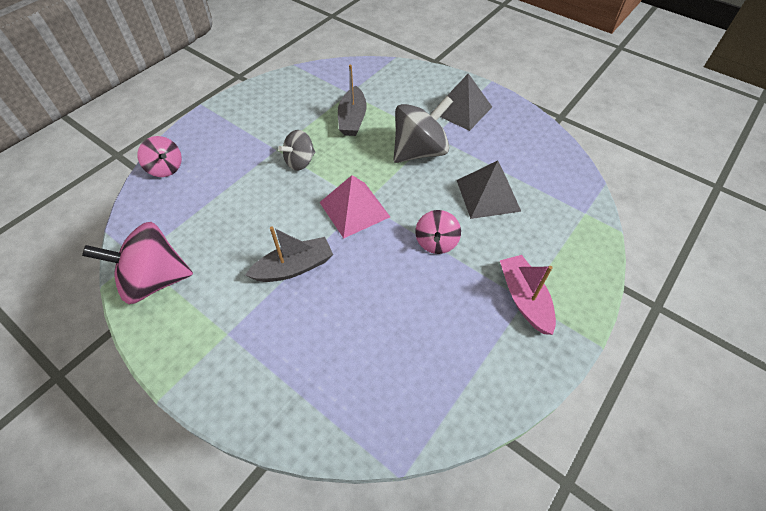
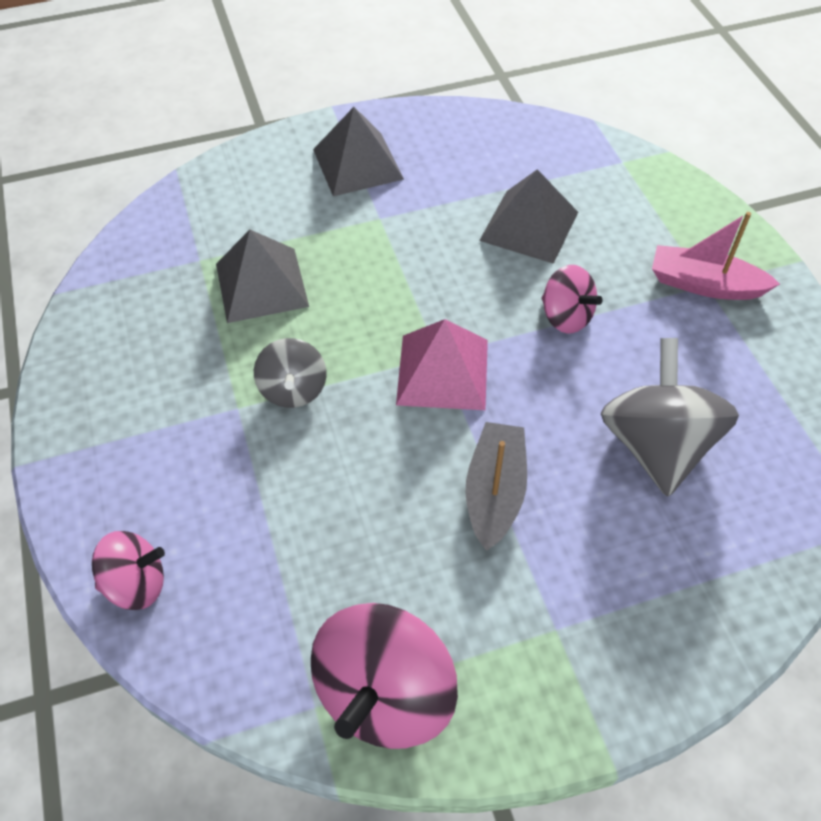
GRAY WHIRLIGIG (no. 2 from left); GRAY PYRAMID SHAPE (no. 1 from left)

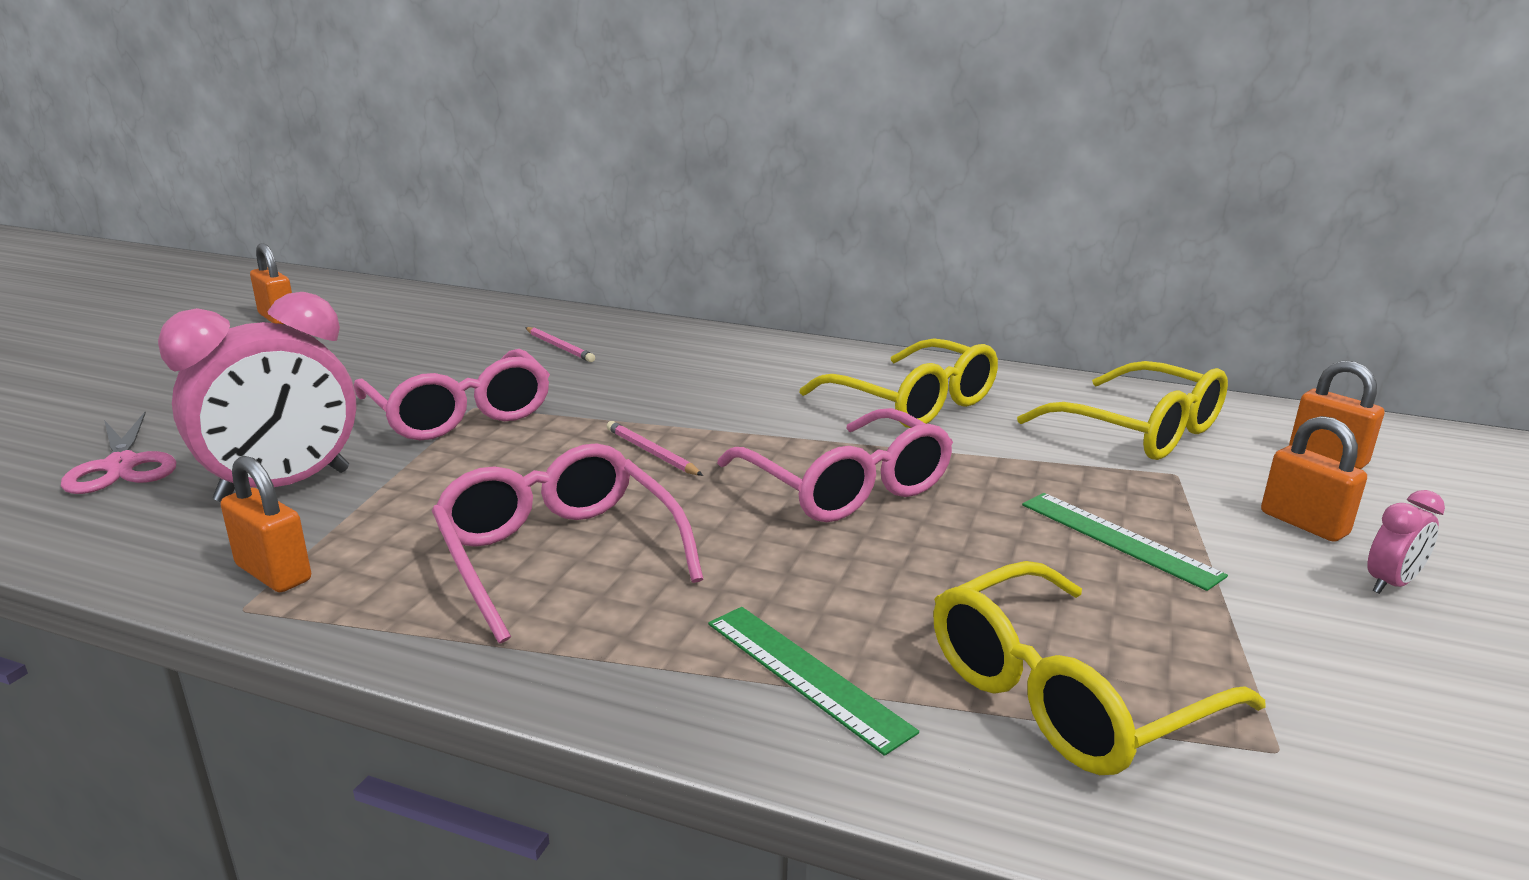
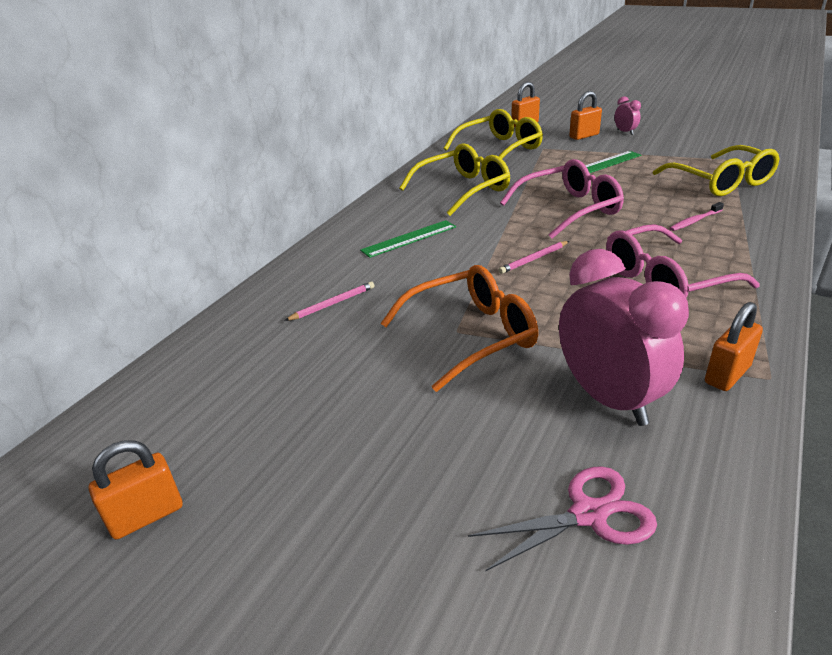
ROSE-PINK DENTAL BRUSH; EMERALD RULER (no. 1 from left); ORANGE EYEGLASSES

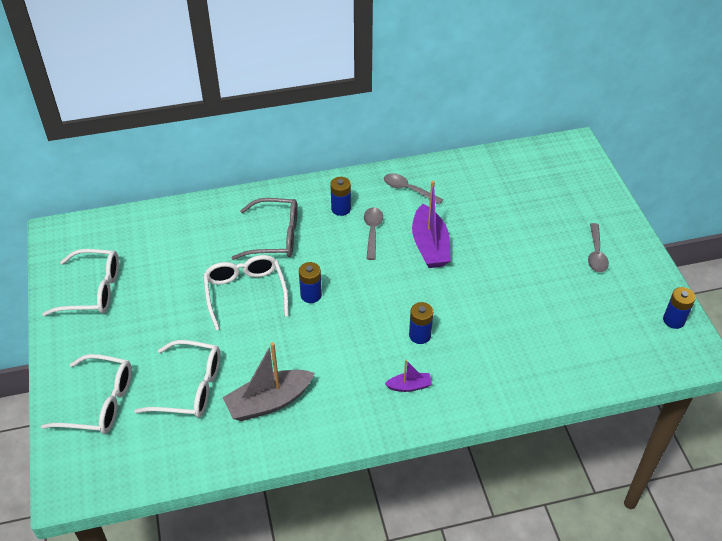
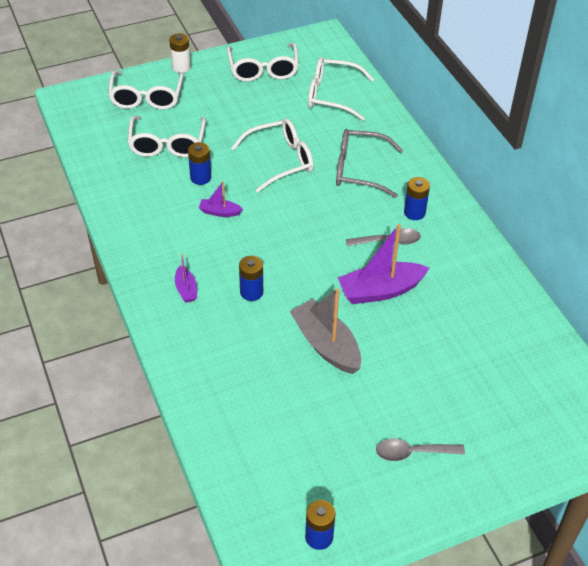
GRAY SPOON (no. 2 from left in the first image); WHITE AA BATTERY; ROYAL PURPLE TOY BOAT (no. 2 from left); WHITE EYEGLASSES (no. 5 from left); GRAY TOY BOAT; COBALT AA BATTERY (no. 1 from left); GRAY EYEGLASSES

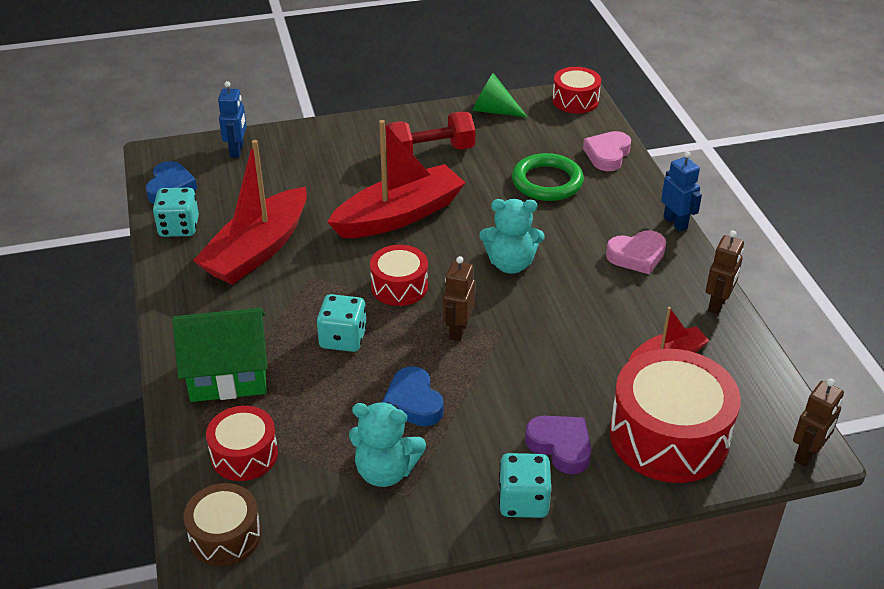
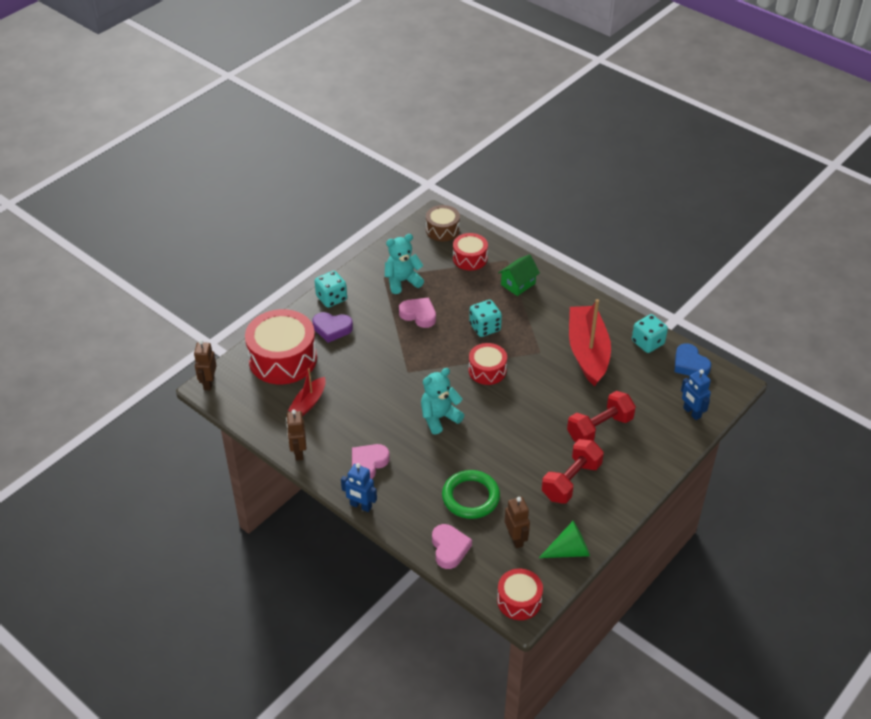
RED TOY BOAT (no. 2 from left in the first image); RED HAND WEIGHT (no. 2 from left); DARK BROWN TOY ROBOT (no. 3 from left); ROSE-PINK LOVE HEART (no. 2 from left); EMERALD HOUSE

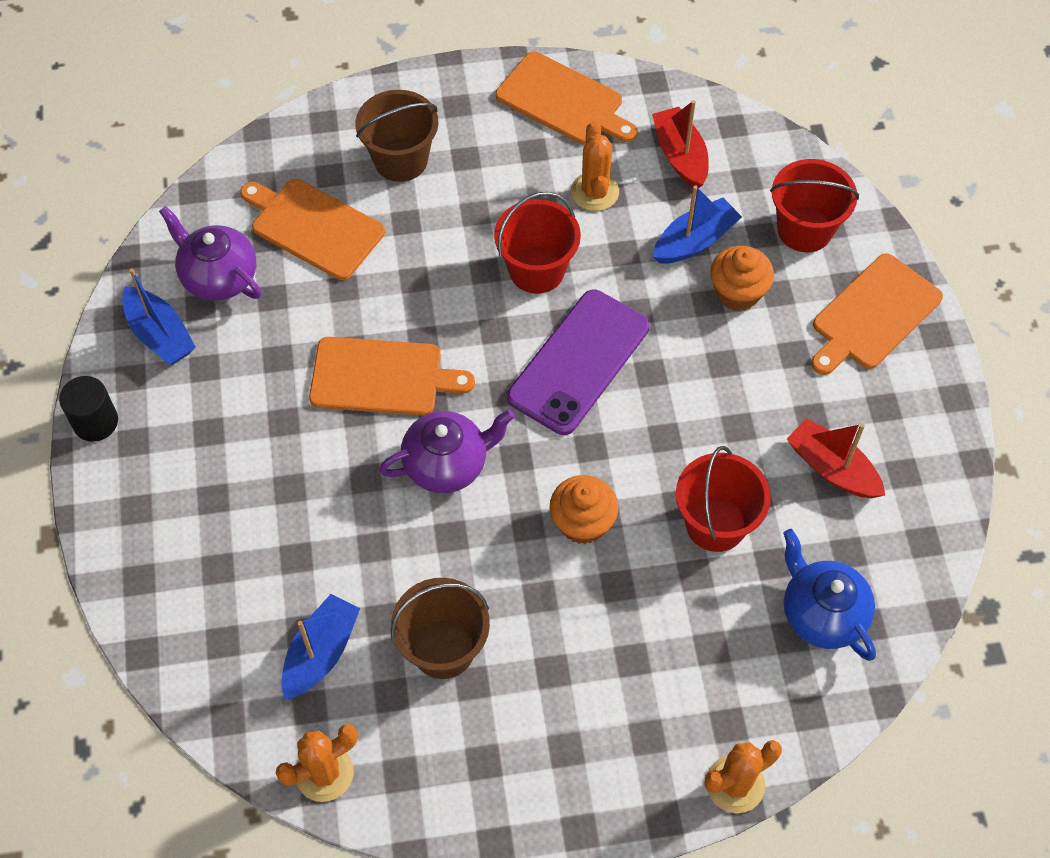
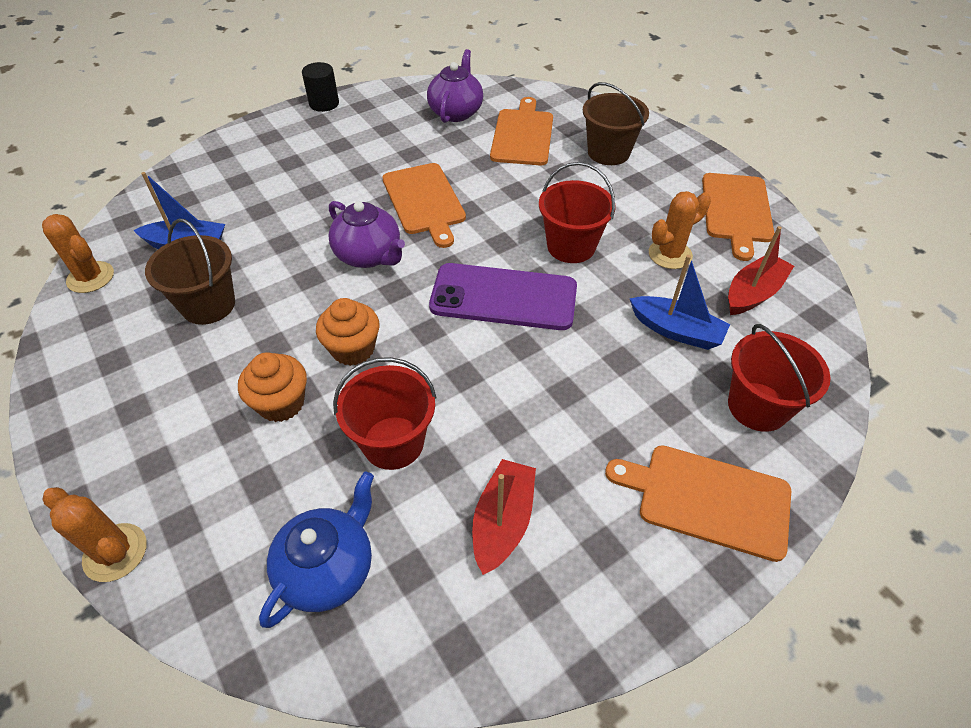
COBALT TOY BOAT (no. 1 from left in the first image); ORANGE FAIRY CAKE (no. 1 from left)

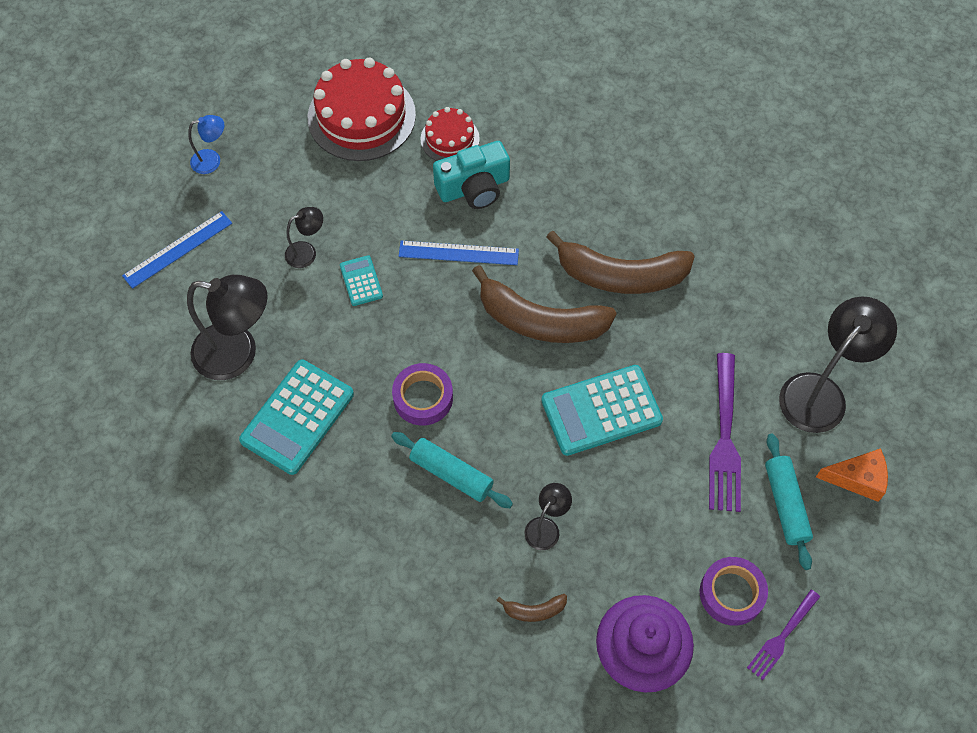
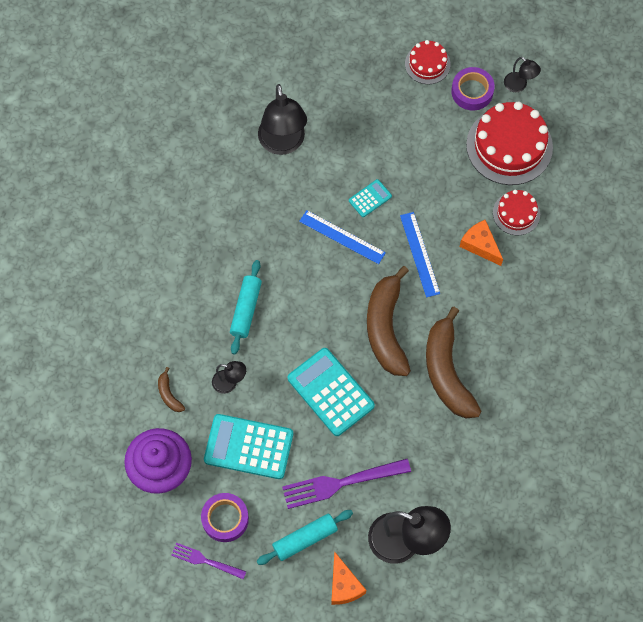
COBALT RULER (no. 1 from left); TEAL CALCULATOR (no. 1 from left); BLACK READING LAMP (no. 4 from left); ROYAL PURPLE TAPE (no. 2 from left); RED GATEAU (no. 1 from left); ORANGE PIECE OF CHEESE (no. 2 from left)

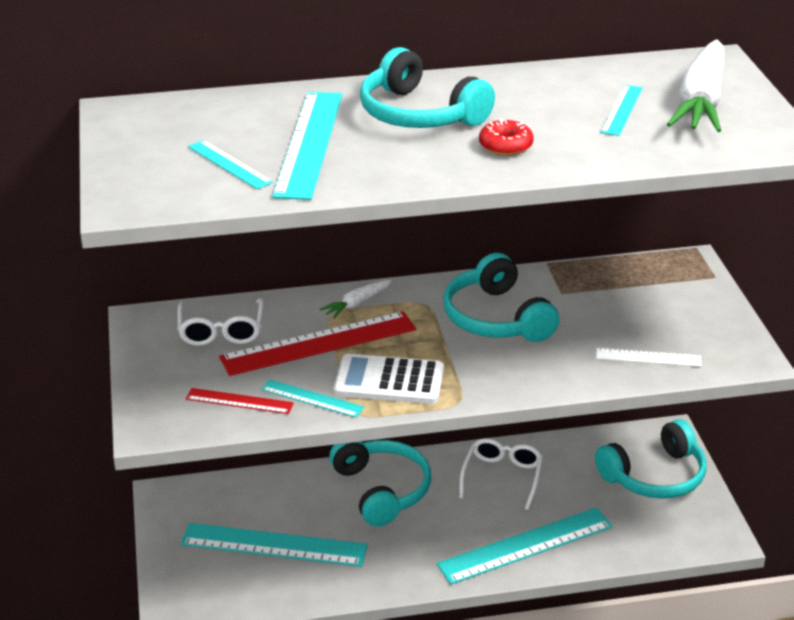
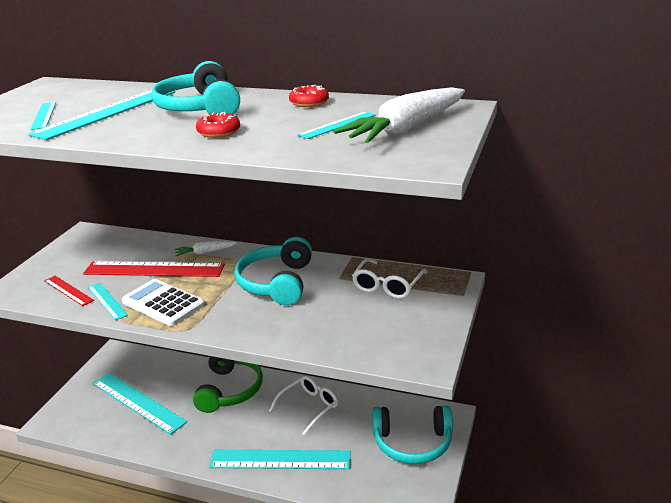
WHITE RULER; RED GLAZED DONUT (no. 2 from left); WHITE EYEGLASSES (no. 2 from left); EMERALD OVER-EAR HEADPHONES

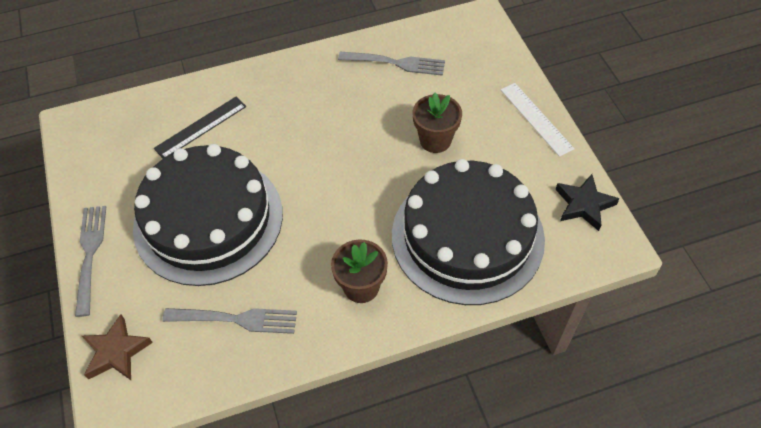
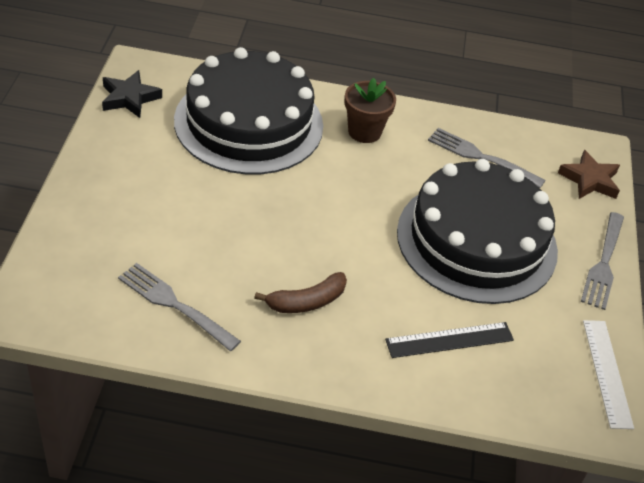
DARK BROWN PLANT POT (no. 2 from left in the first image); DARK BROWN TOY BANANA; WHITE RULER

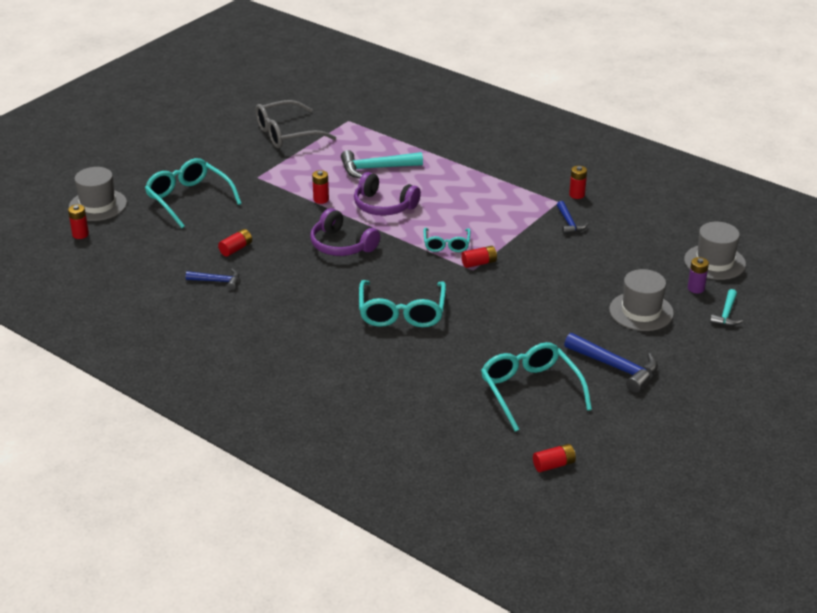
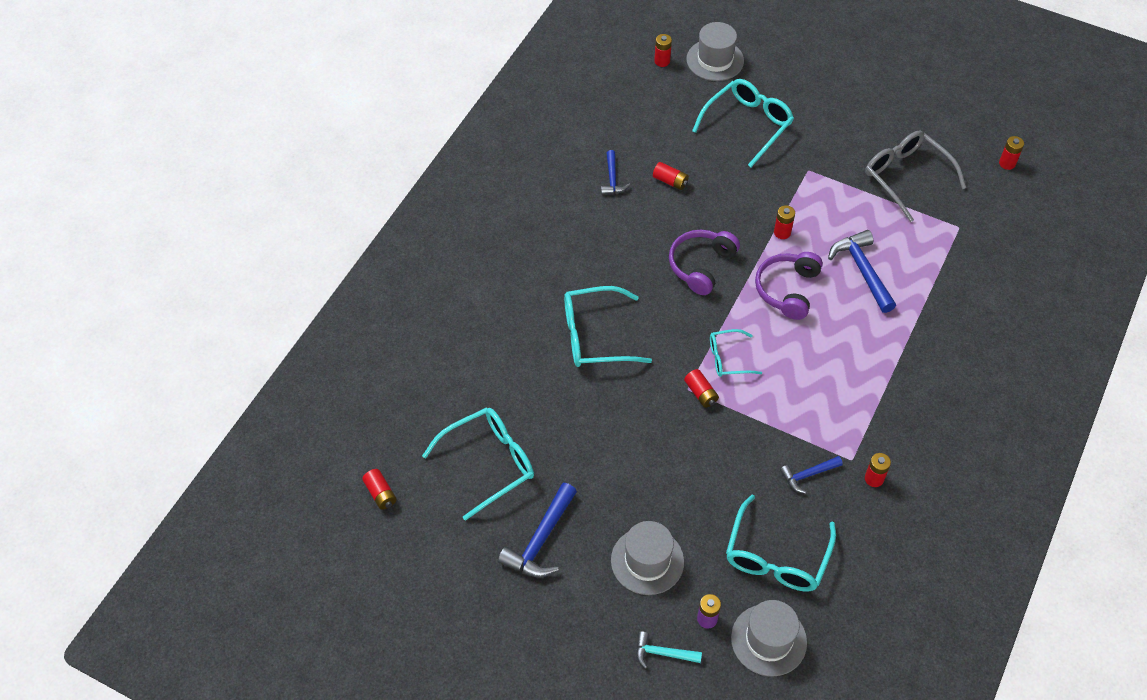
TEAL EYEGLASSES (no. 5 from left); RED AA BATTERY (no. 7 from left); COBALT CLAW HAMMER (no. 4 from left)

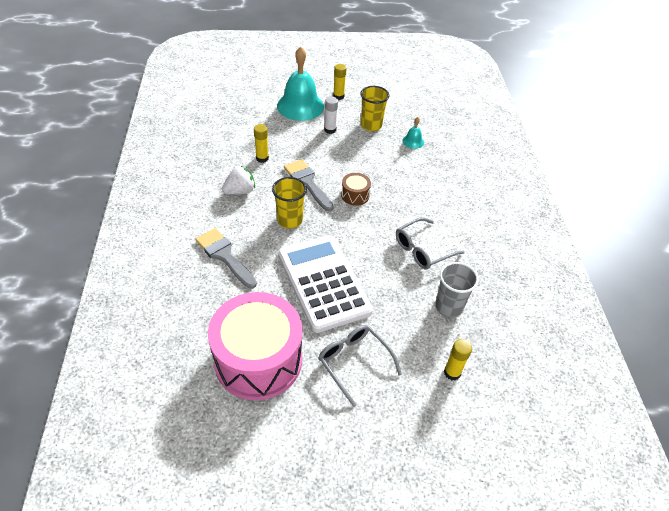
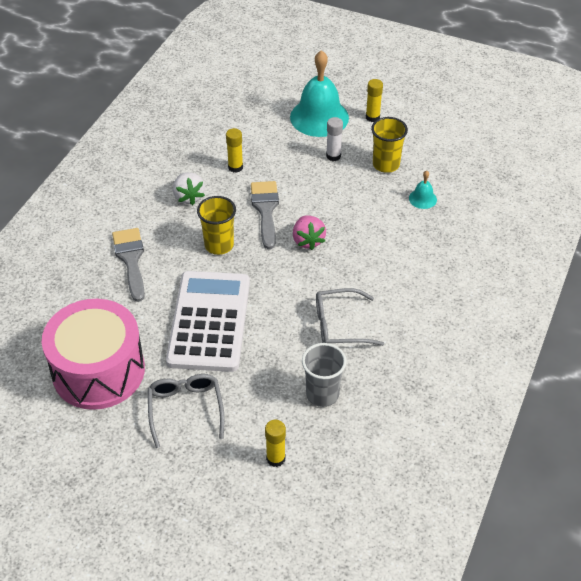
ROSE-PINK BERRY; WHITE BERRY

